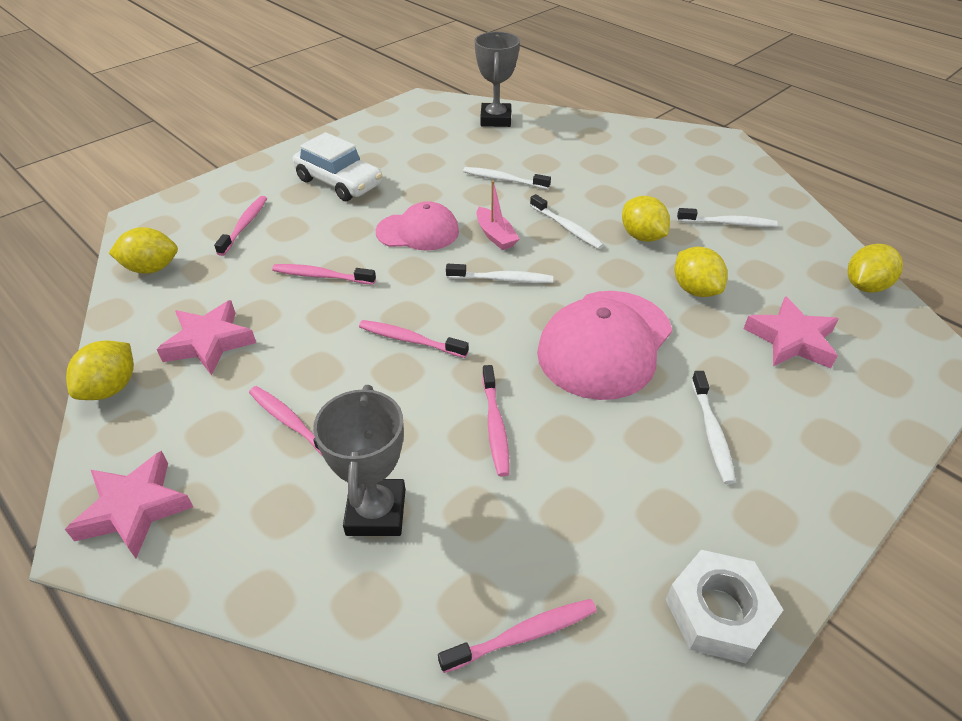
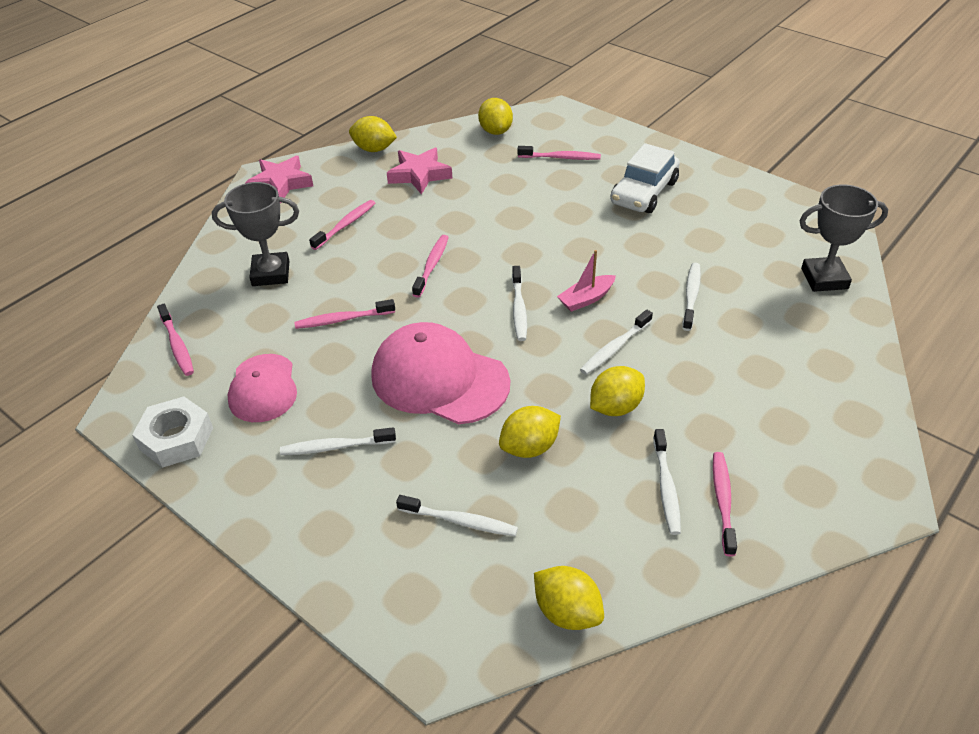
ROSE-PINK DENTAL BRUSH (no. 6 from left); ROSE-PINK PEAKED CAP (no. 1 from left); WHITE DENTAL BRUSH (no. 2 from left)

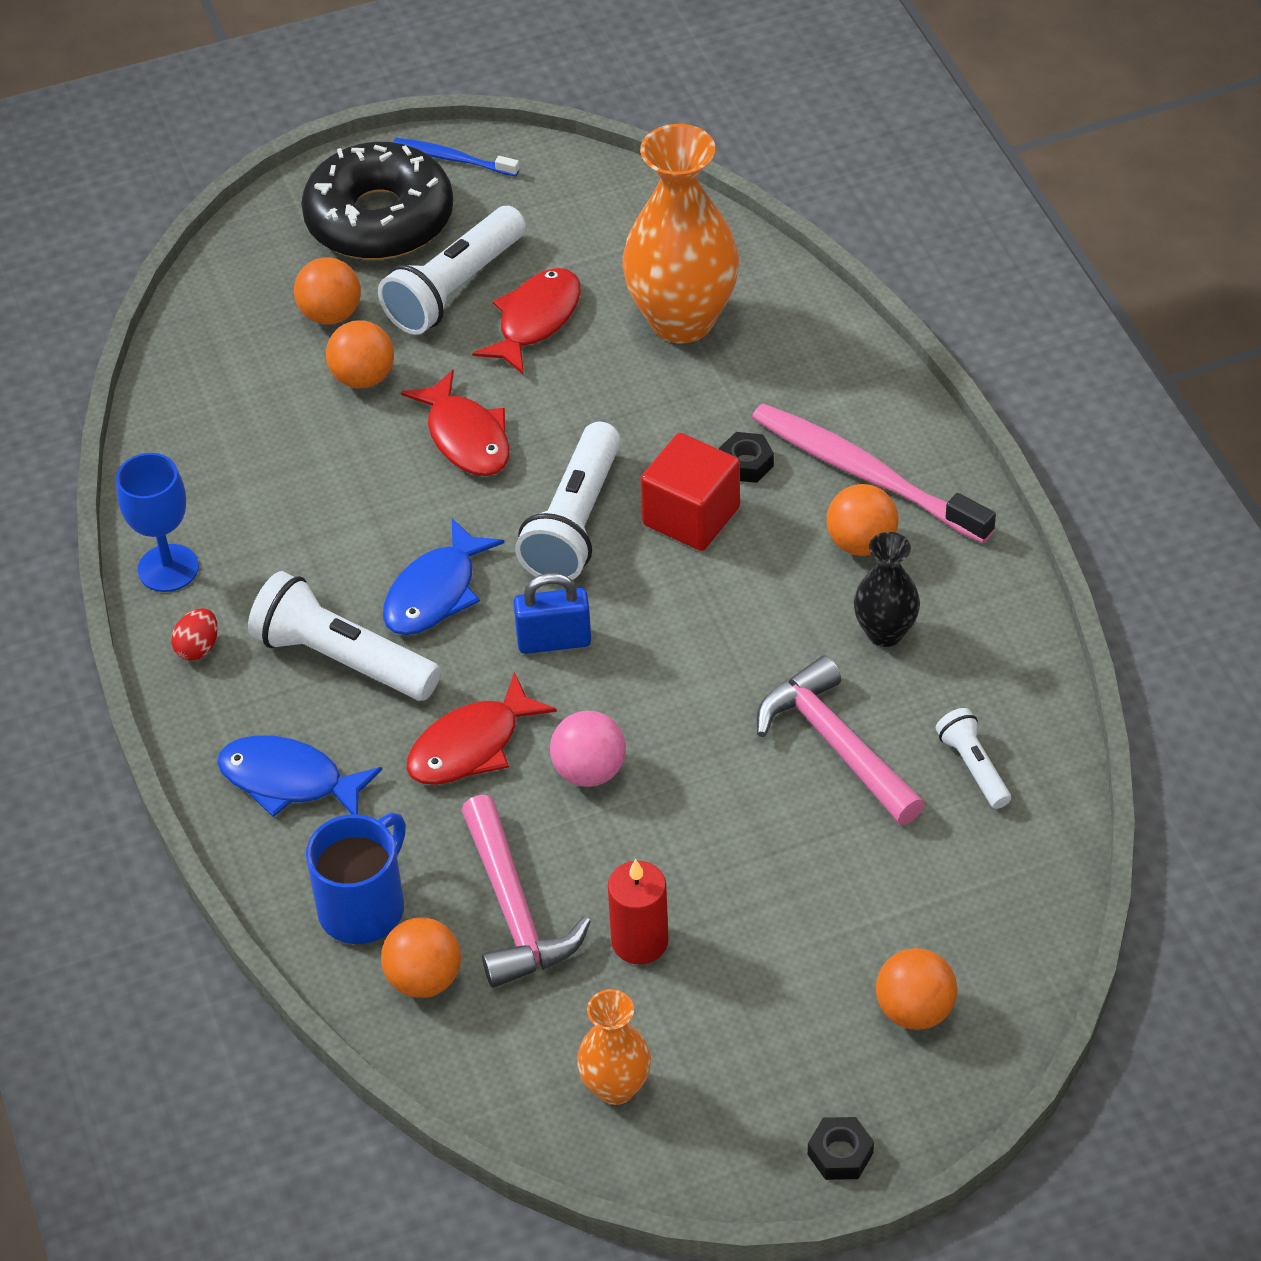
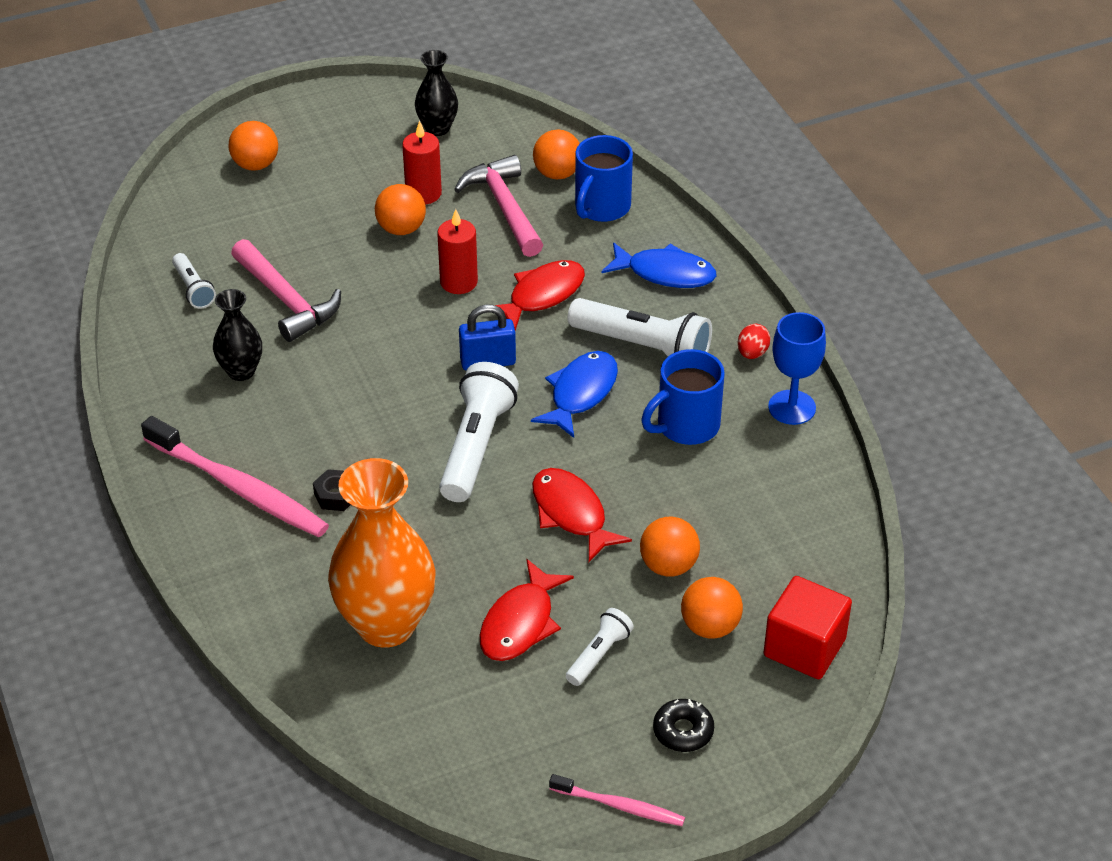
BLACK HEXAGON NUT (no. 2 from left in the first image); COBALT TEA MUG (no. 2 from left); RED SOLID CUBE; ORANGE PLAY BALL (no. 2 from left); RED CANDLE (no. 2 from left); ROSE-PINK DENTAL BRUSH (no. 2 from left); BLACK TALL VASE (no. 2 from left); BLACK GLAZED DONUT; WHITE TORCH (no. 3 from left)

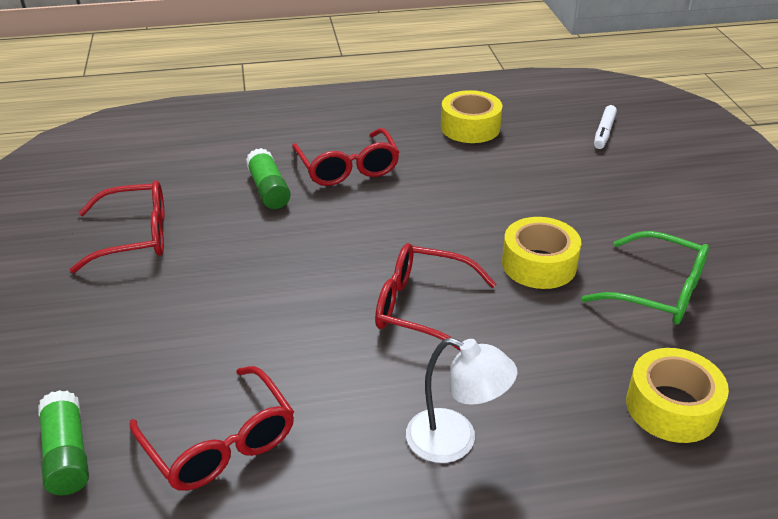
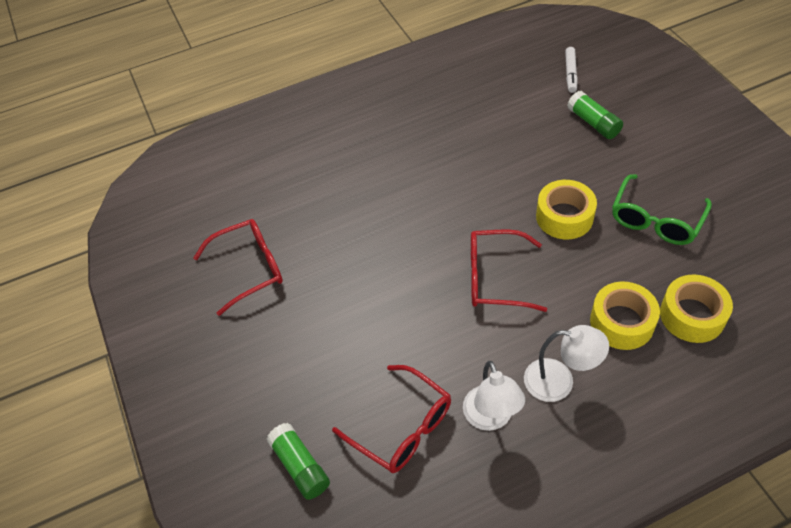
RED EYEGLASSES (no. 3 from left in the first image); WHITE READING LAMP (no. 1 from left); EMERALD GLUE STICK (no. 2 from left); YELLOW TAPE (no. 2 from left); EMERALD EYEGLASSES

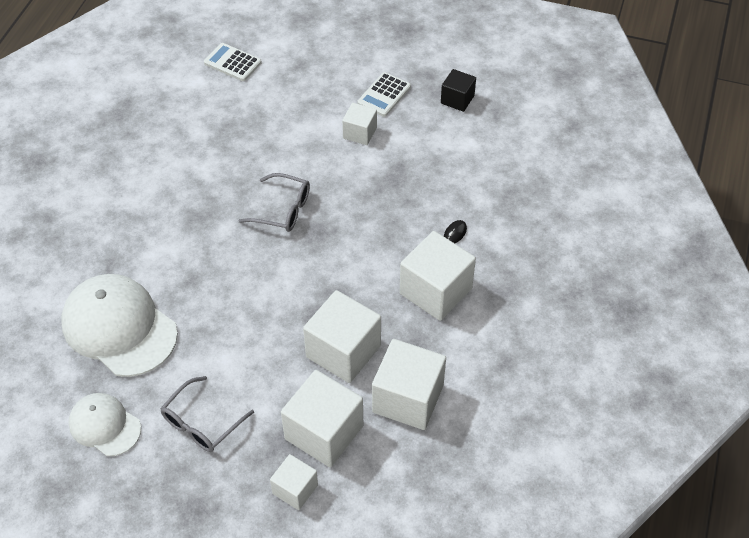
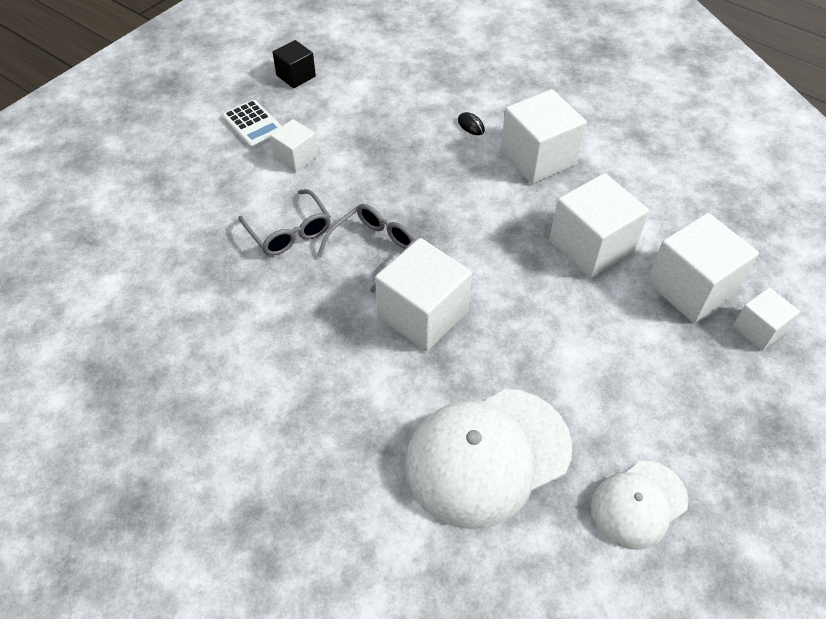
WHITE CALCULATOR (no. 1 from left in the first image); GRAY EYEGLASSES (no. 1 from left); WHITE SOLID CUBE (no. 2 from left)

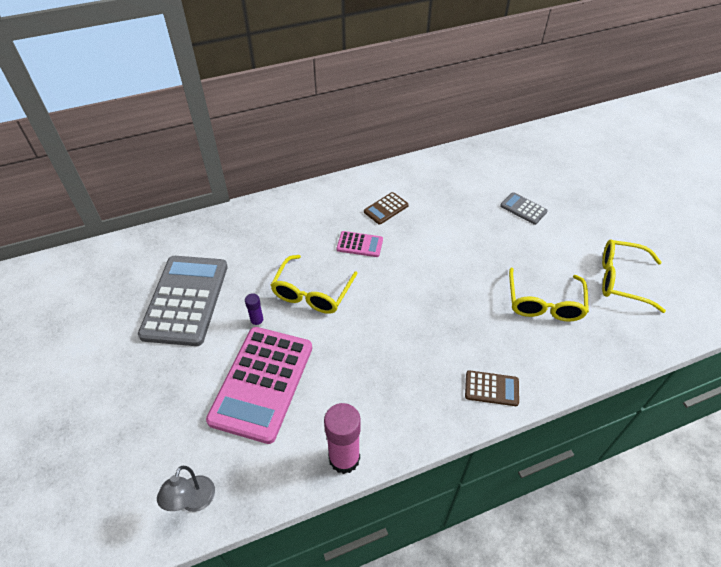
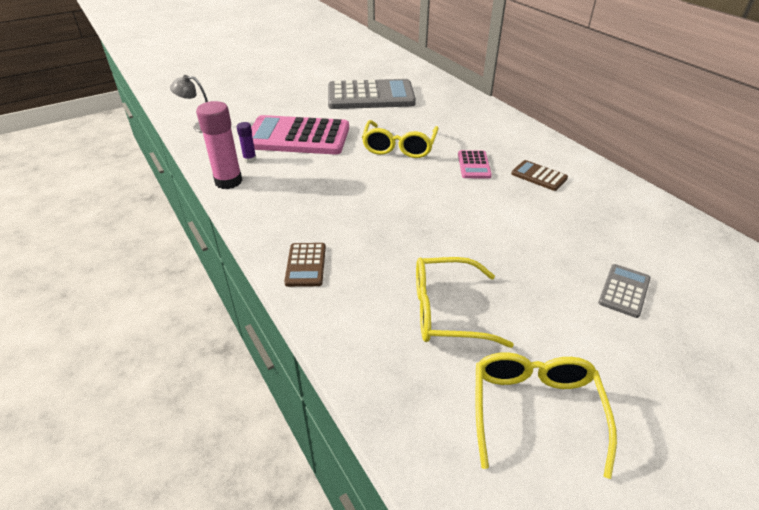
ROYAL PURPLE GLUE STICK; YELLOW EYEGLASSES (no. 1 from left)

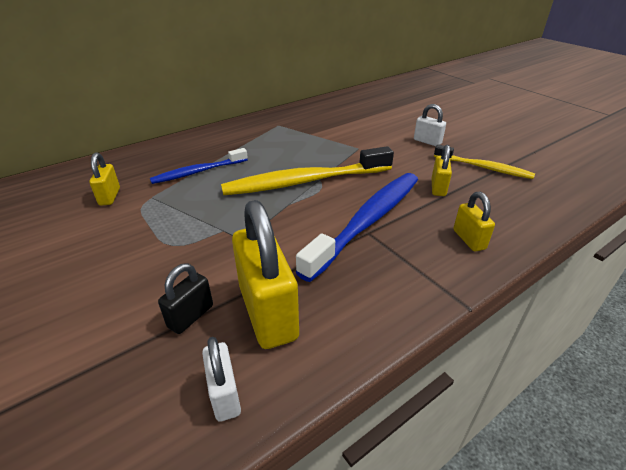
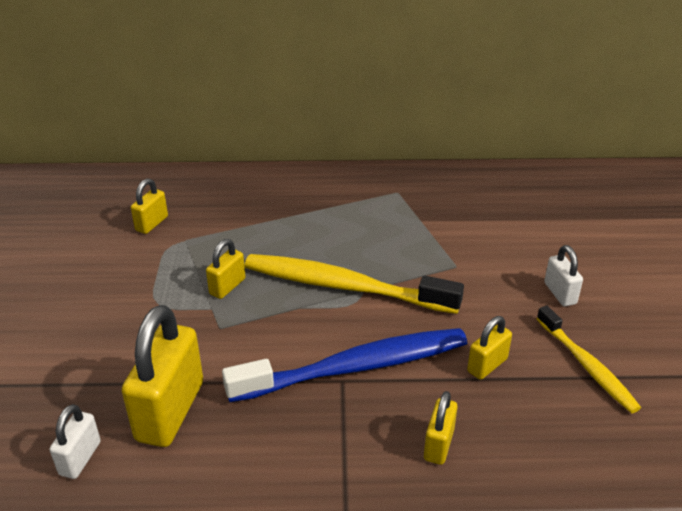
COBALT DENTAL BRUSH (no. 1 from left in the first image); BLACK SMALL LOCK; YELLOW SMALL LOCK (no. 3 from left)

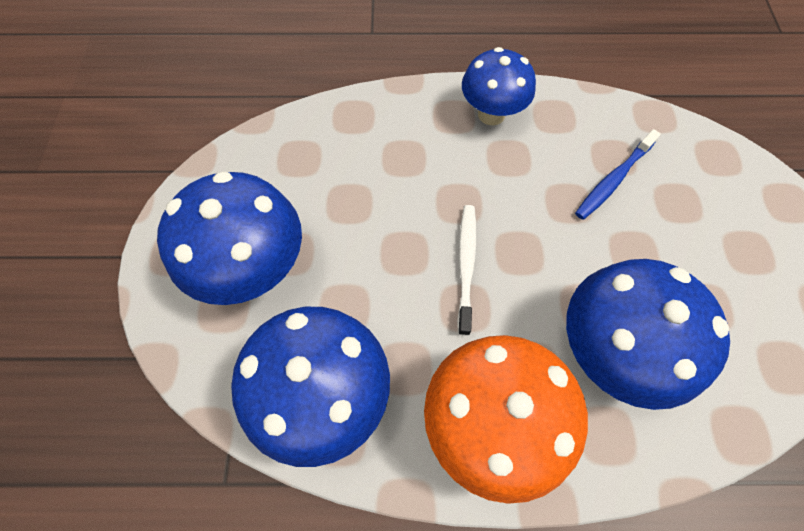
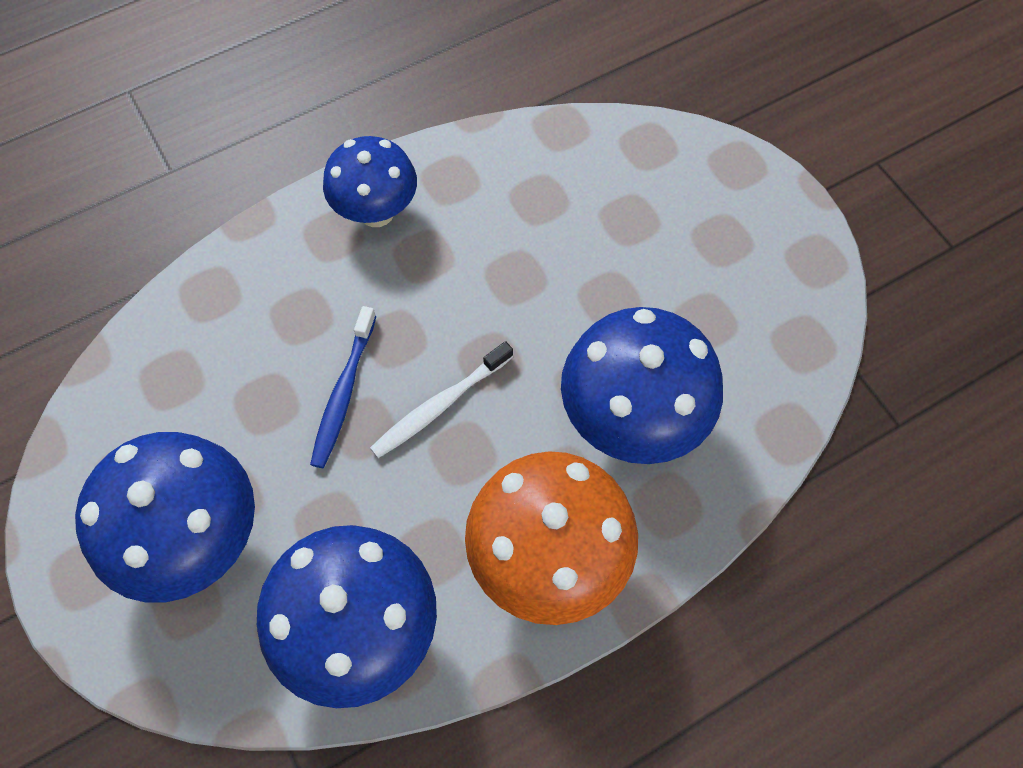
COBALT DENTAL BRUSH; WHITE DENTAL BRUSH

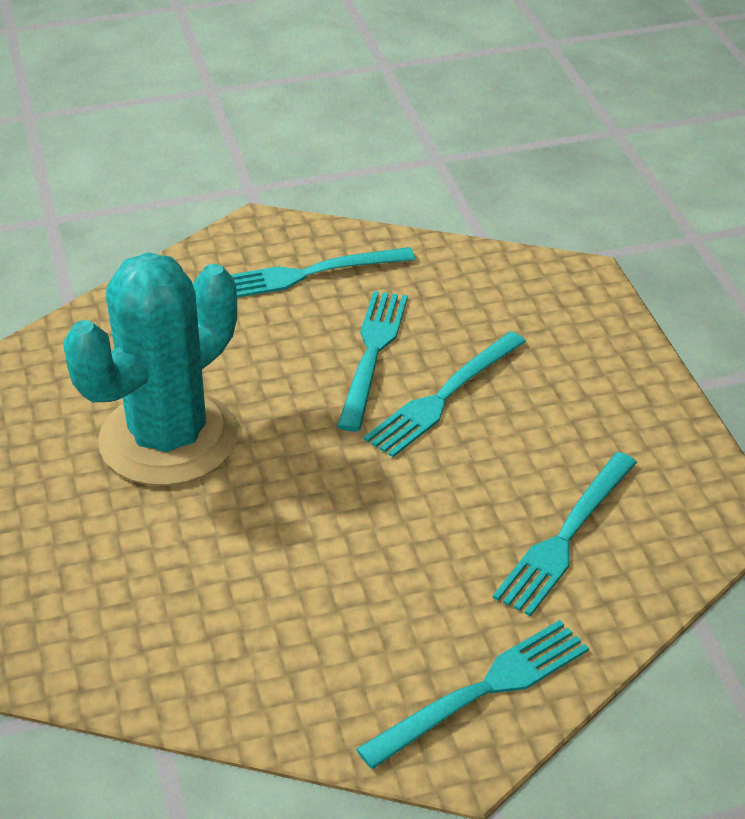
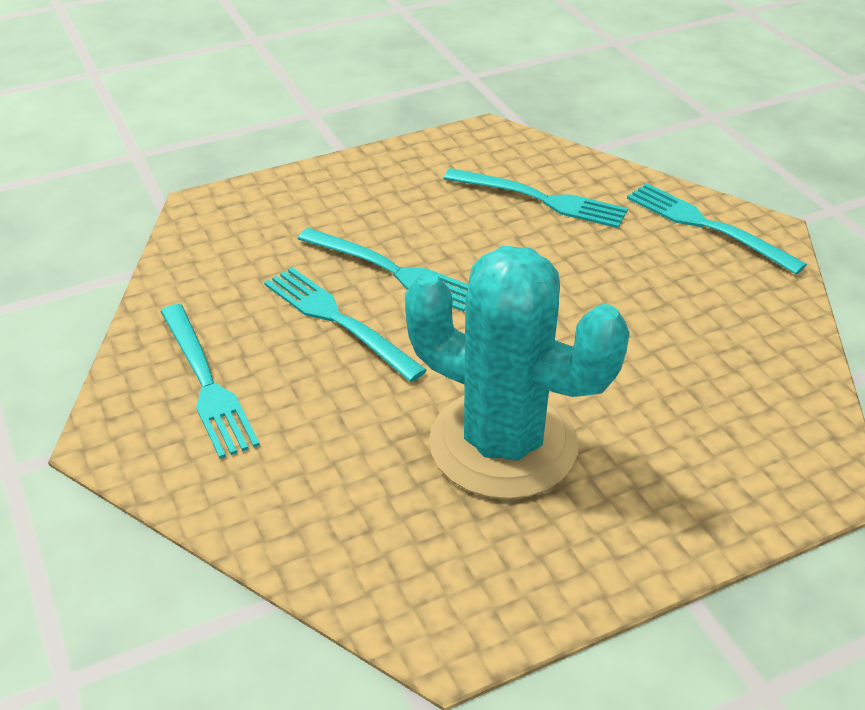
TEAL DINNER FORK (no. 2 from left)

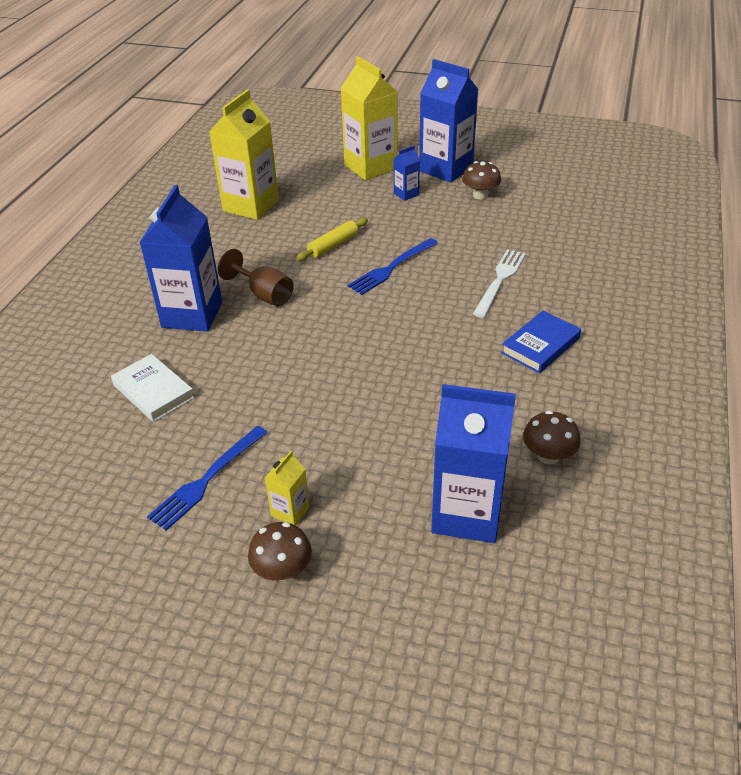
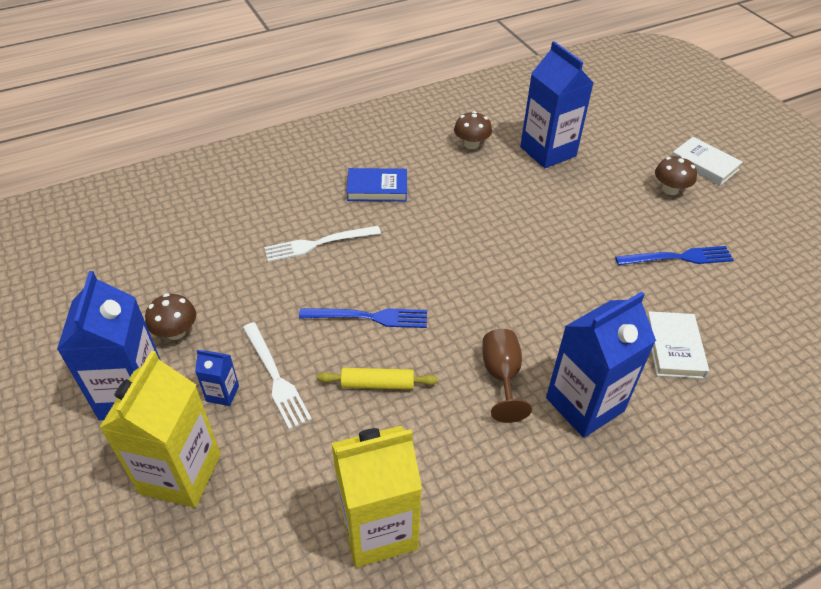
YELLOW MILK CARTON (no. 2 from left in the first image); WHITE DINNER FORK (no. 1 from left); WHITE HARDCOVER (no. 2 from left)

